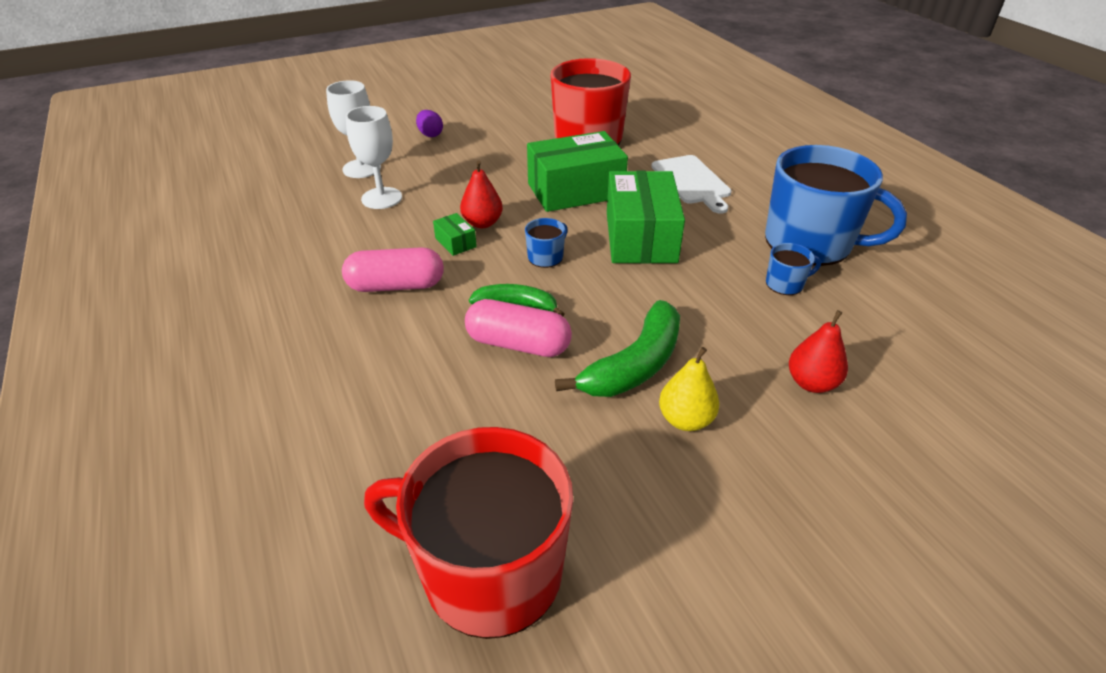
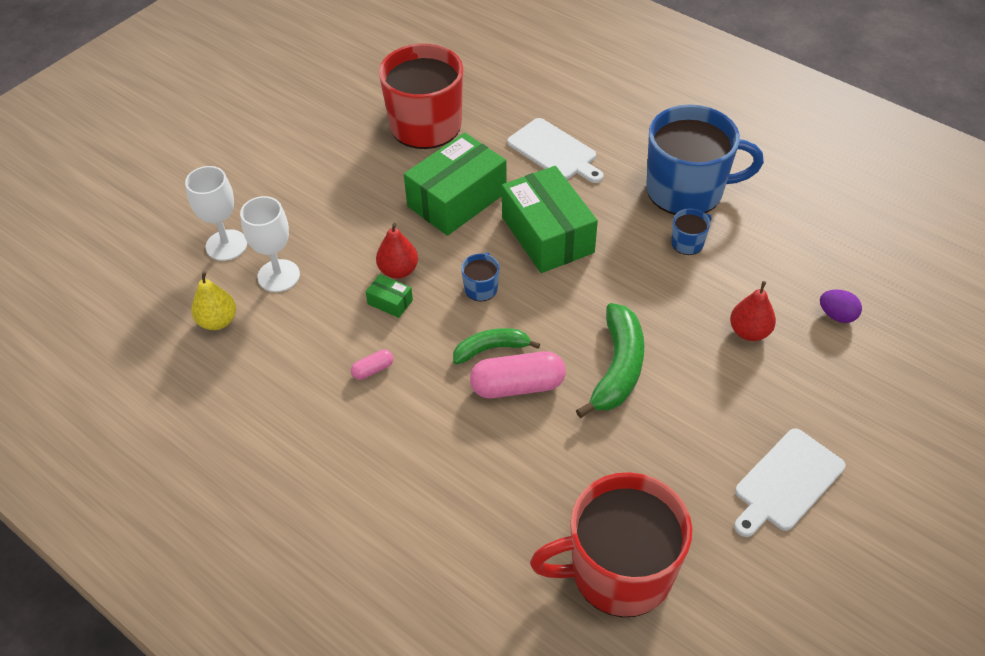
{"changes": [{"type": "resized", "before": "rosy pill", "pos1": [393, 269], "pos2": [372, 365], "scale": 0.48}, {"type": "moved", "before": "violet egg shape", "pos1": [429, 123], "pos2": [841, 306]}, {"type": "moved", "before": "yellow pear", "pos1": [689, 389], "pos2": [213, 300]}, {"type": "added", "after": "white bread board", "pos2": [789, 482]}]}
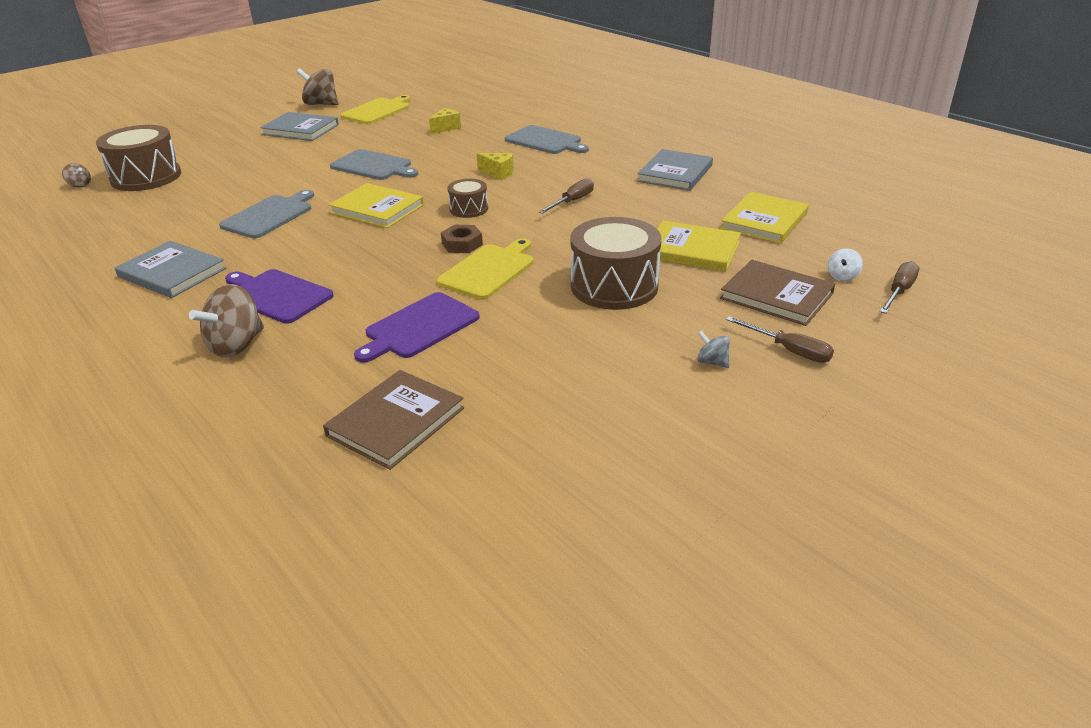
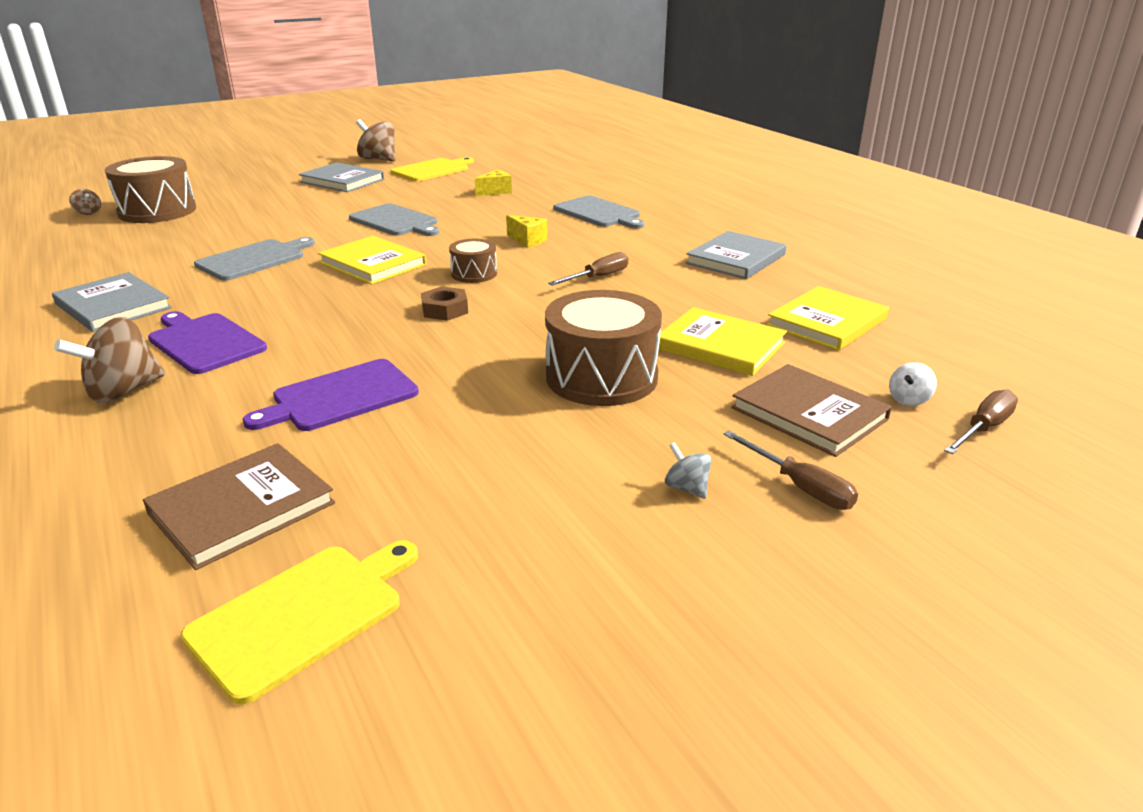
{"changes": [{"type": "moved", "before": "yellow bread board", "pos1": [485, 268], "pos2": [299, 622]}]}
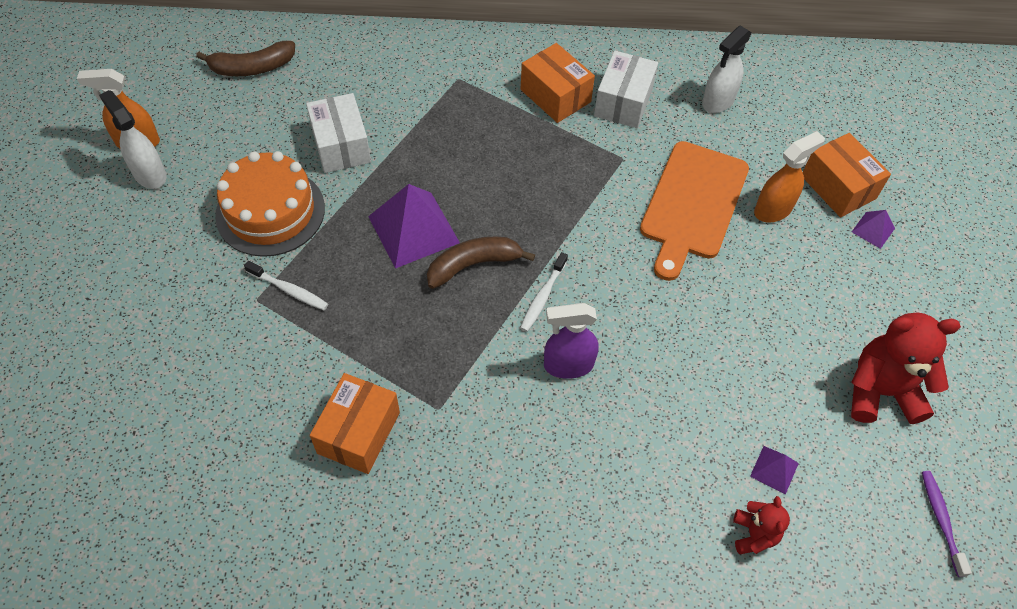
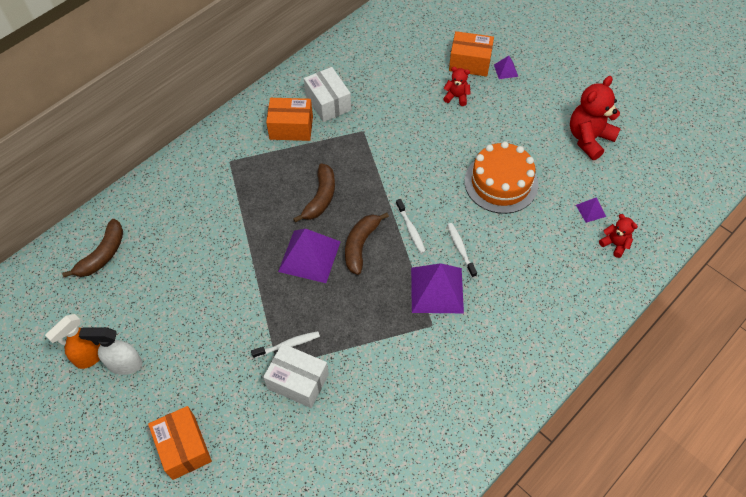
{"changes": [{"type": "moved", "before": "orange-coloured cake", "pos1": [270, 204], "pos2": [501, 177]}, {"type": "moved", "before": "white box", "pos1": [338, 133], "pos2": [296, 375]}, {"type": "moved", "before": "orange-coloured box", "pos1": [355, 423], "pos2": [180, 443]}, {"type": "replaced", "before": "violet sprayer", "after": "white tooth brush", "pos1": [571, 341], "pos2": [462, 250]}, {"type": "removed", "before": "orange-coloured bread board", "pos1": [694, 211]}, {"type": "removed", "before": "white sprayer", "pos1": [727, 69]}, {"type": "replaced", "before": "orange-coloured sprayer", "after": "red teddy bear", "pos1": [789, 176], "pos2": [457, 86]}, {"type": "removed", "before": "violet tooth brush", "pos1": [947, 524]}, {"type": "added", "after": "russet banana fruit", "pos2": [314, 193]}, {"type": "added", "after": "violet pyramid", "pos2": [437, 288]}]}
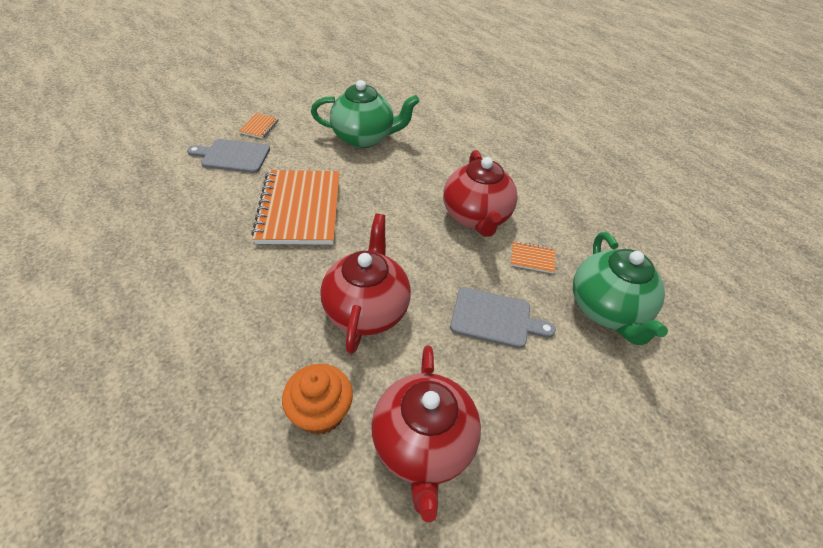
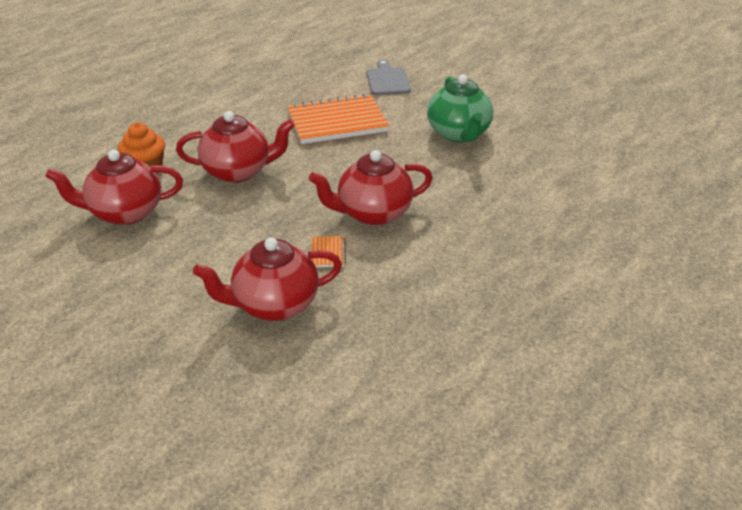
{"changes": [{"type": "removed", "before": "orange-coloured notebook", "pos1": [259, 126]}, {"type": "removed", "before": "ash-grey bread board", "pos1": [503, 317]}, {"type": "recoloured", "before": "emerald china teapot", "after": "red china teapot", "pos1": [620, 288], "pos2": [267, 279]}]}
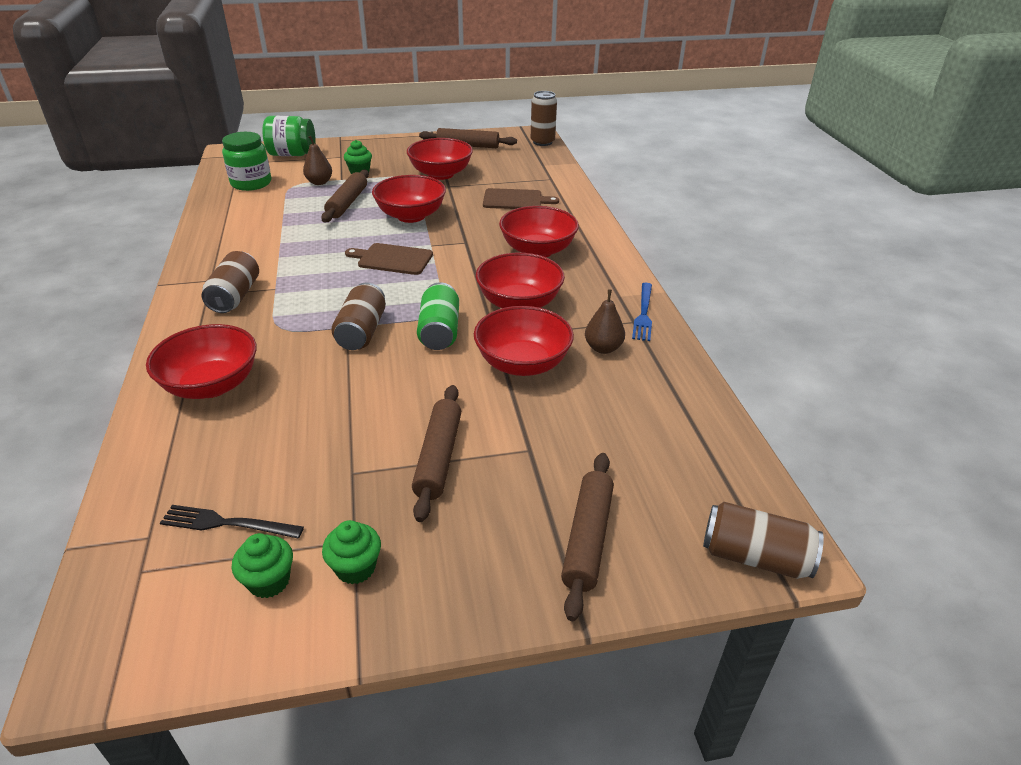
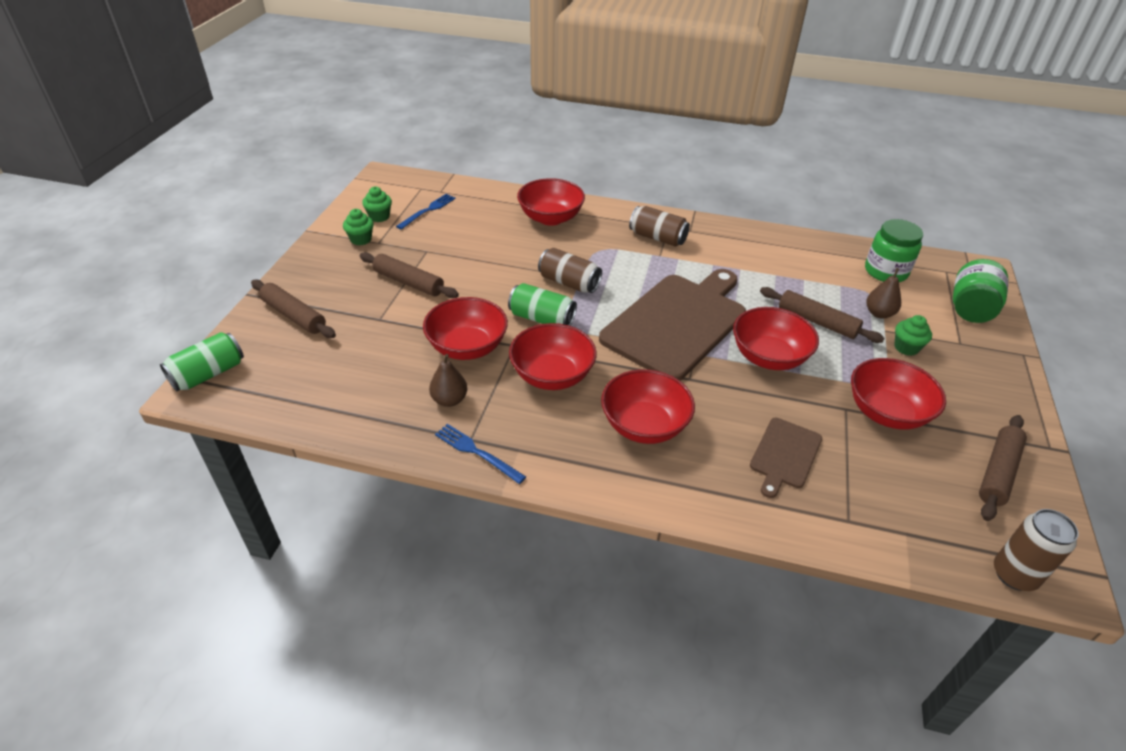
{"changes": [{"type": "recoloured", "before": "black dinner fork", "after": "blue dinner fork", "pos1": [232, 521], "pos2": [426, 212]}, {"type": "resized", "before": "russet bread board", "pos1": [389, 259], "pos2": [672, 324], "scale": 2.11}, {"type": "recoloured", "before": "russet soda can", "after": "emerald soda can", "pos1": [763, 540], "pos2": [202, 362]}]}
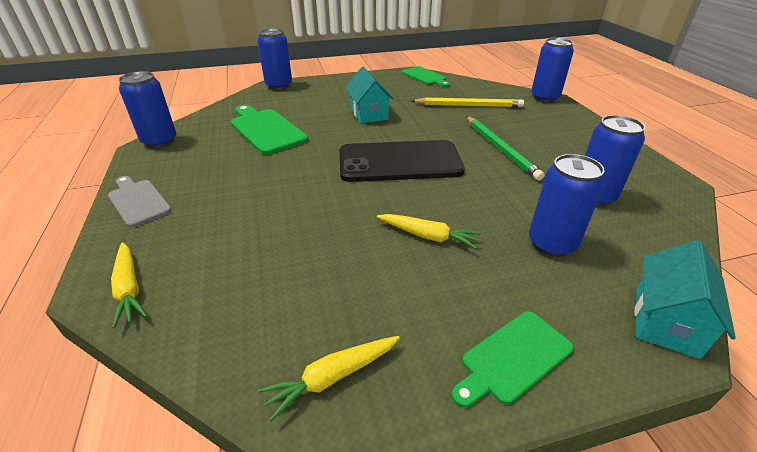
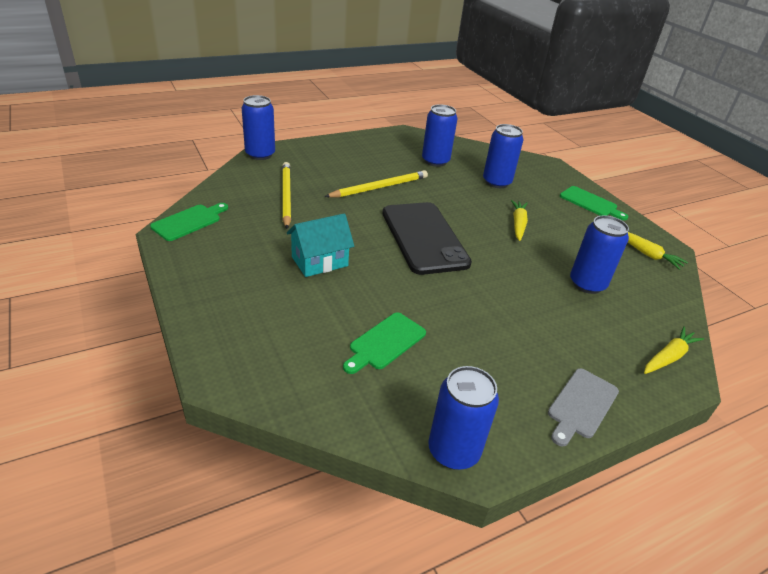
{"changes": [{"type": "resized", "before": "emerald bread board", "pos1": [269, 130], "pos2": [384, 343], "scale": 0.65}, {"type": "moved", "before": "blue soda can", "pos1": [274, 59], "pos2": [599, 254]}, {"type": "recoloured", "before": "emerald pencil", "after": "yellow pencil", "pos1": [505, 148], "pos2": [376, 183]}, {"type": "removed", "before": "turquoise cottage", "pos1": [685, 299]}]}
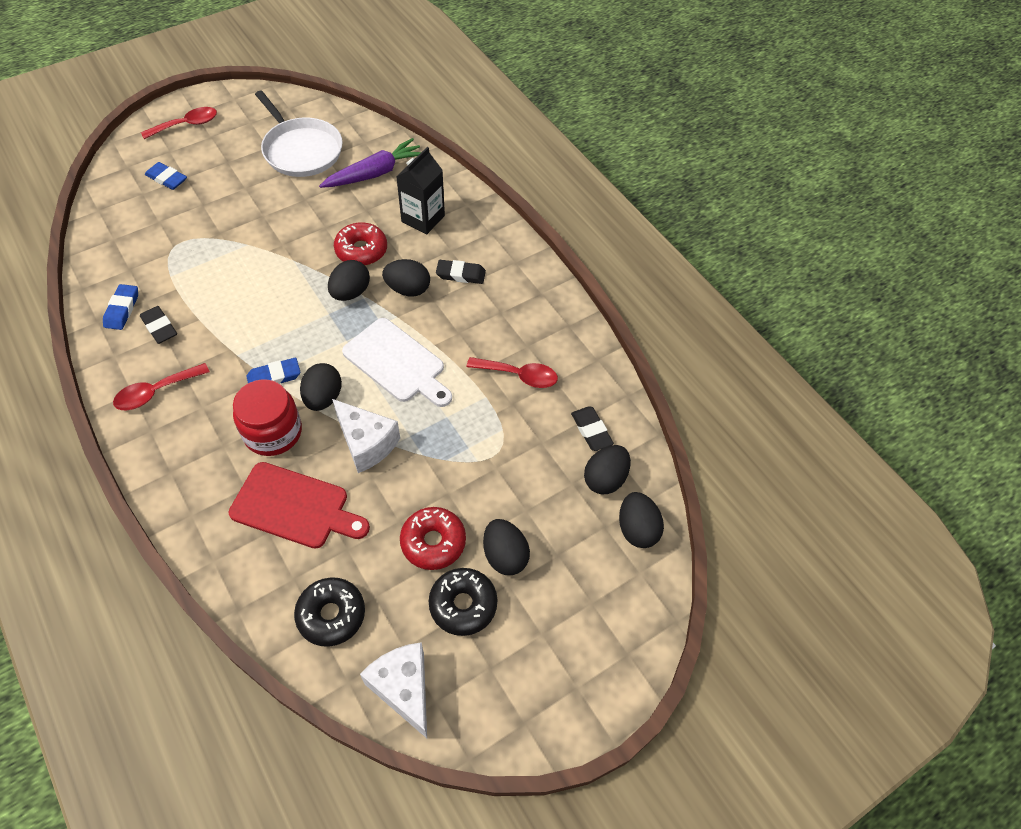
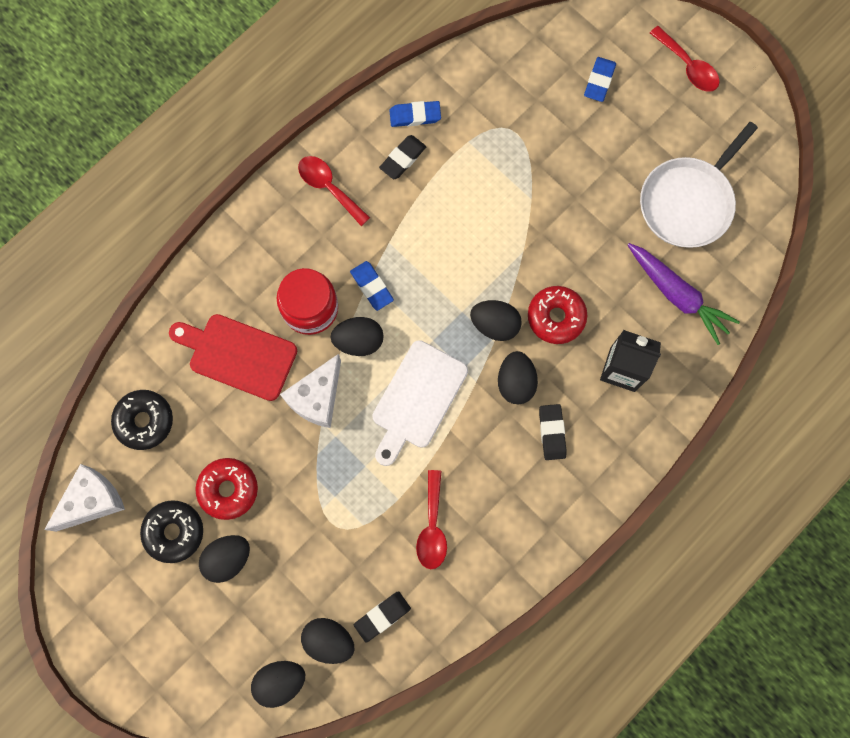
{"changes": [{"type": "turned", "before": "red bread board", "pos1": [299, 505], "pos2": [233, 357], "turn": 105}]}
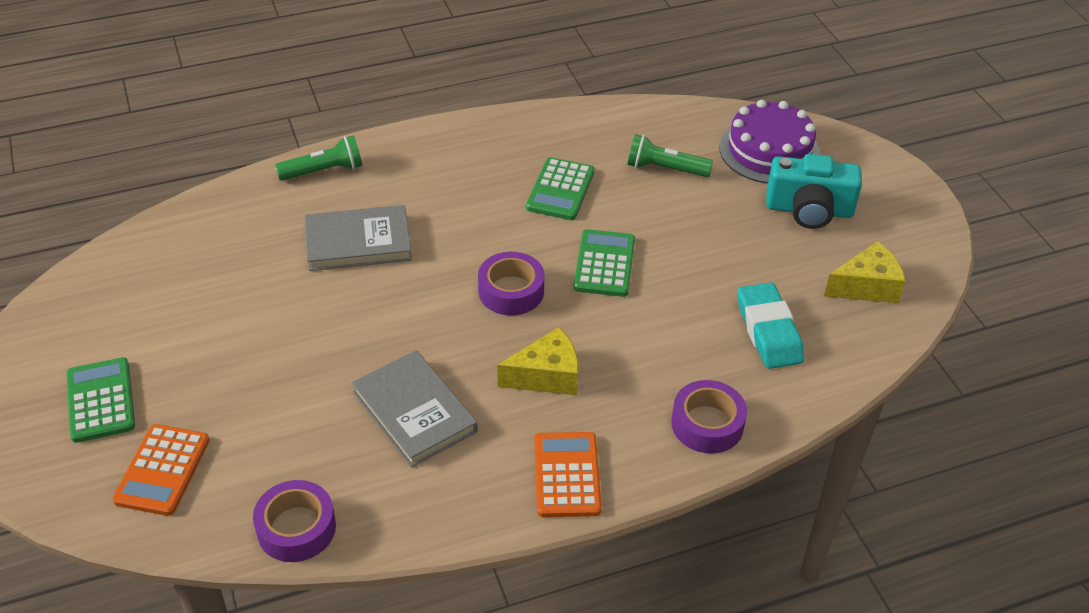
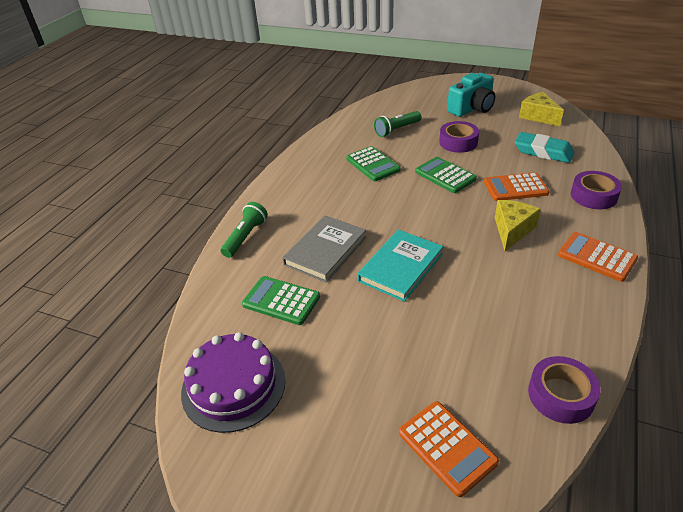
{"changes": [{"type": "moved", "before": "emerald pocket calculator", "pos1": [100, 400], "pos2": [281, 300]}, {"type": "removed", "before": "ash-grey hardcover", "pos1": [415, 408]}, {"type": "moved", "before": "violet tape", "pos1": [511, 283], "pos2": [459, 137]}, {"type": "moved", "before": "violet cake", "pos1": [770, 142], "pos2": [233, 382]}, {"type": "turned", "before": "yellow cheese", "pos1": [865, 272], "pos2": [541, 109], "turn": -60}, {"type": "added", "after": "turquoise hardcover", "pos2": [400, 266]}, {"type": "added", "after": "orange-coloured pocket calculator", "pos2": [517, 186]}]}
